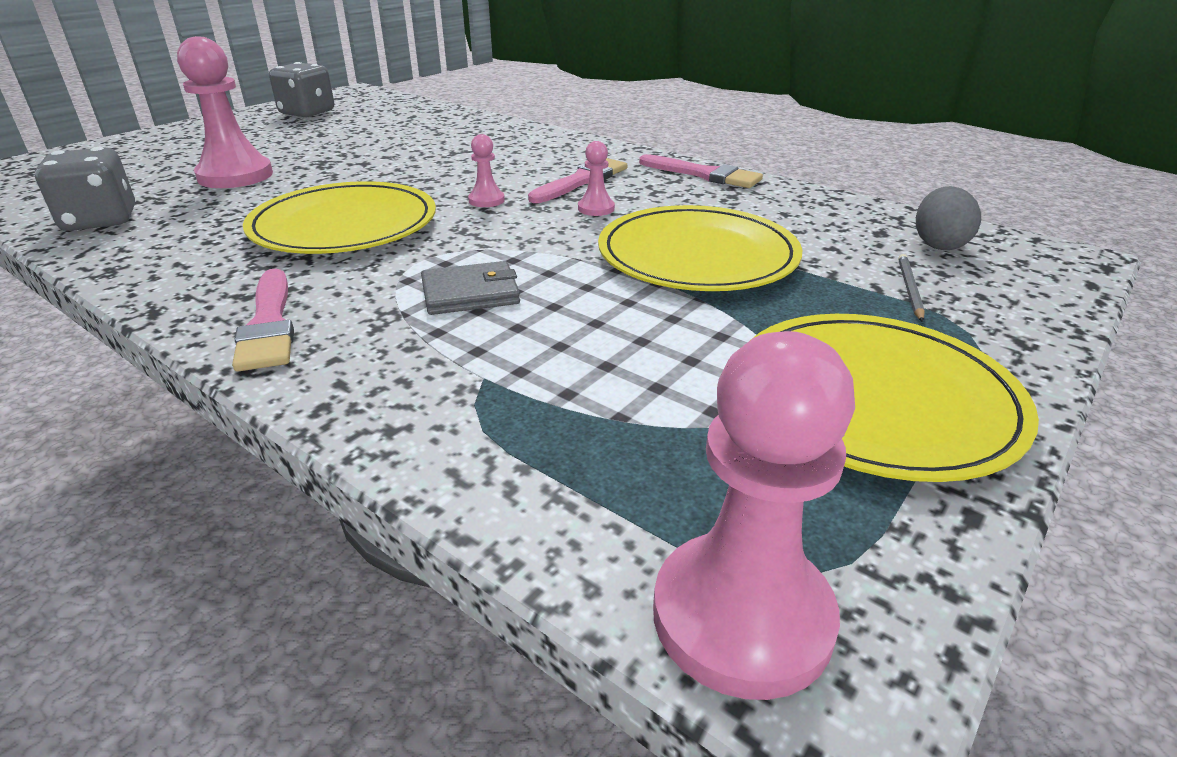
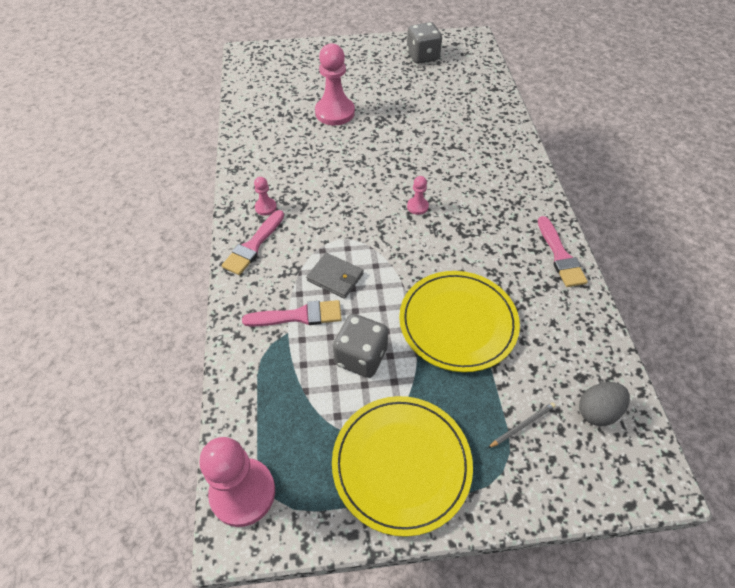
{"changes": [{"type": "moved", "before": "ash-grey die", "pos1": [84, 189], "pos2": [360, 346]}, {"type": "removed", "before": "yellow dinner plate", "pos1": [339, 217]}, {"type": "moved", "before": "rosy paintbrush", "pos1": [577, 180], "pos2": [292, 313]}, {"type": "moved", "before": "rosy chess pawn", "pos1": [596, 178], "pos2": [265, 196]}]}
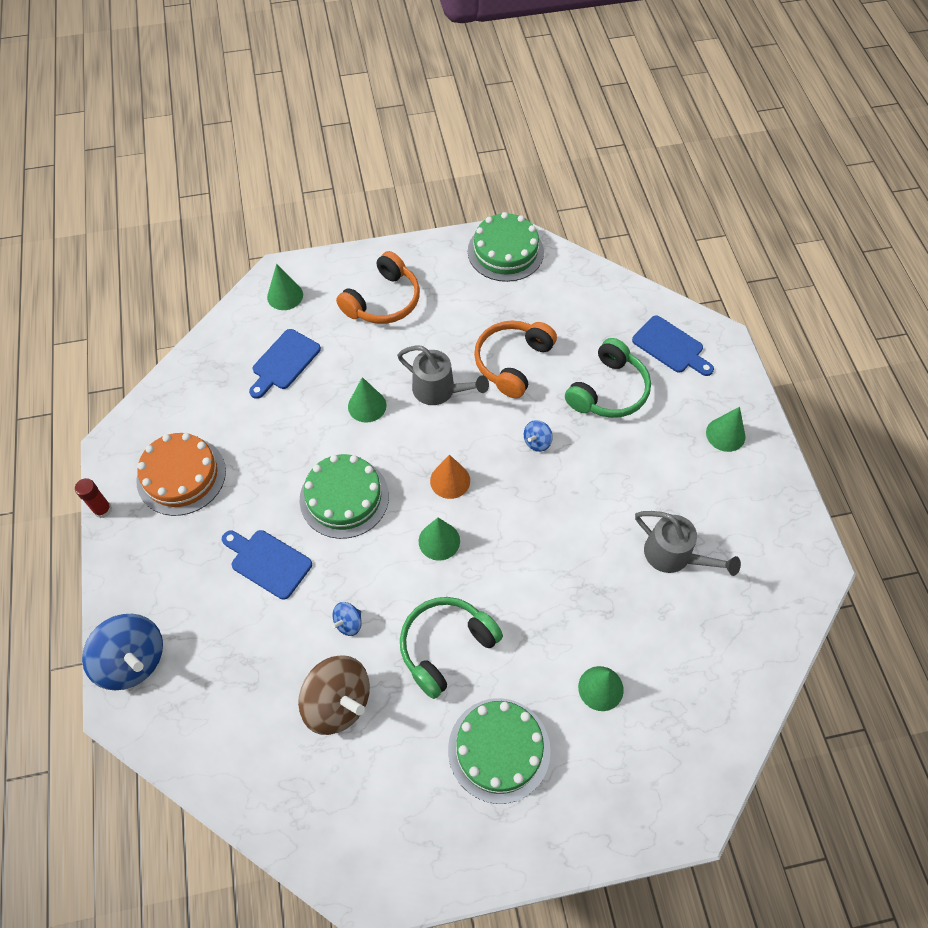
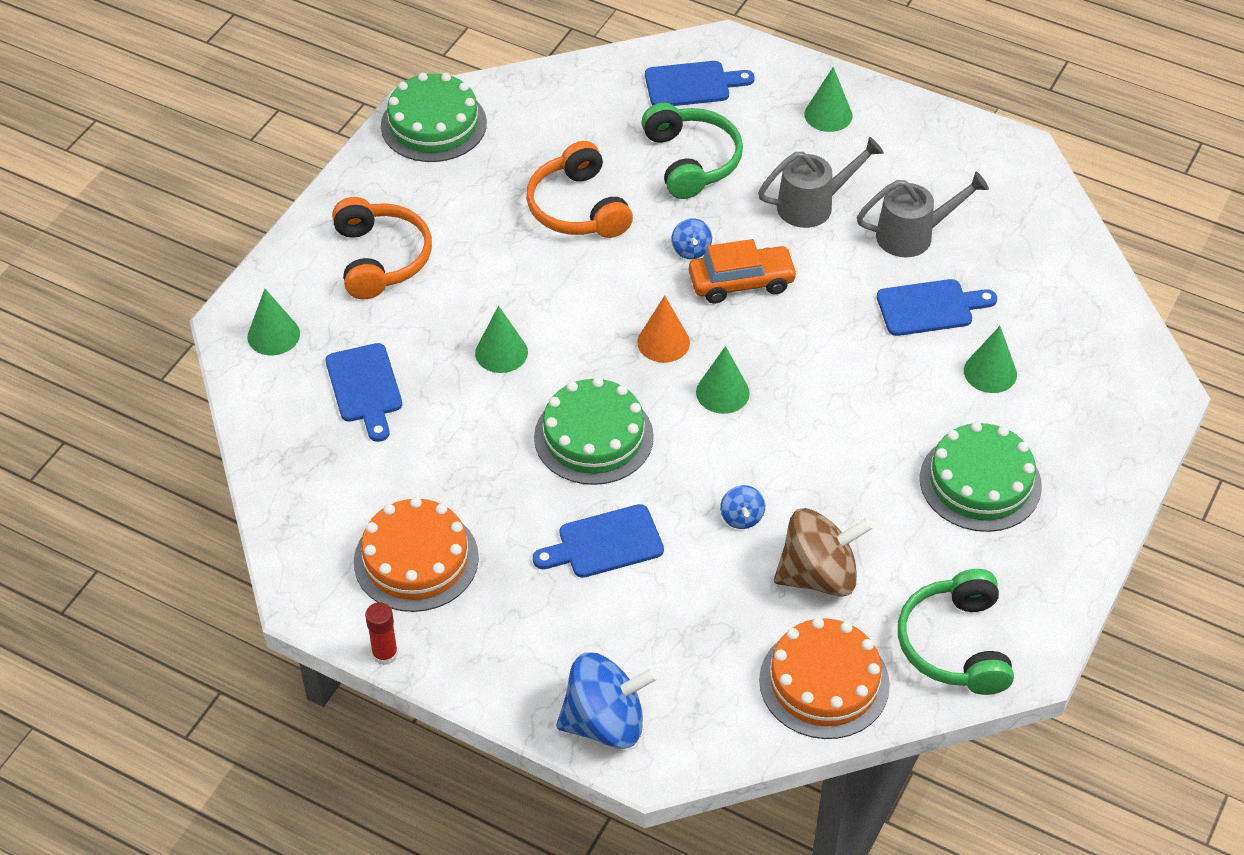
{"changes": [{"type": "moved", "before": "ash-grey watering can", "pos1": [443, 375], "pos2": [821, 182]}, {"type": "moved", "before": "emerald headset", "pos1": [451, 648], "pos2": [956, 632]}, {"type": "added", "after": "orange-coloured toy car", "pos2": [743, 271]}, {"type": "added", "after": "orange-coloured cake", "pos2": [824, 678]}, {"type": "added", "after": "blue bread board", "pos2": [937, 307]}]}
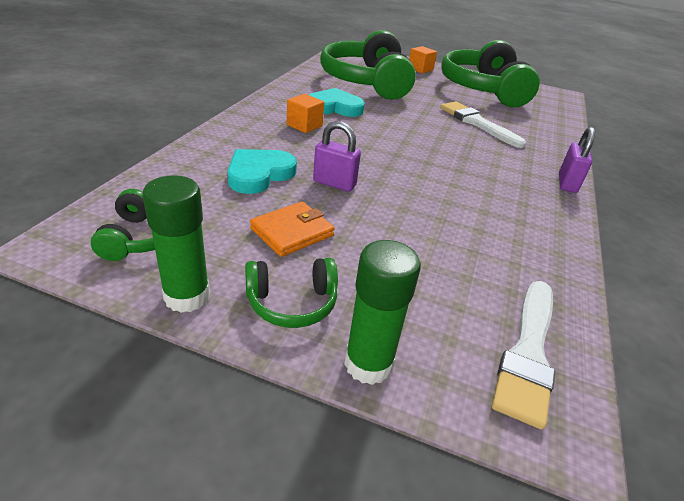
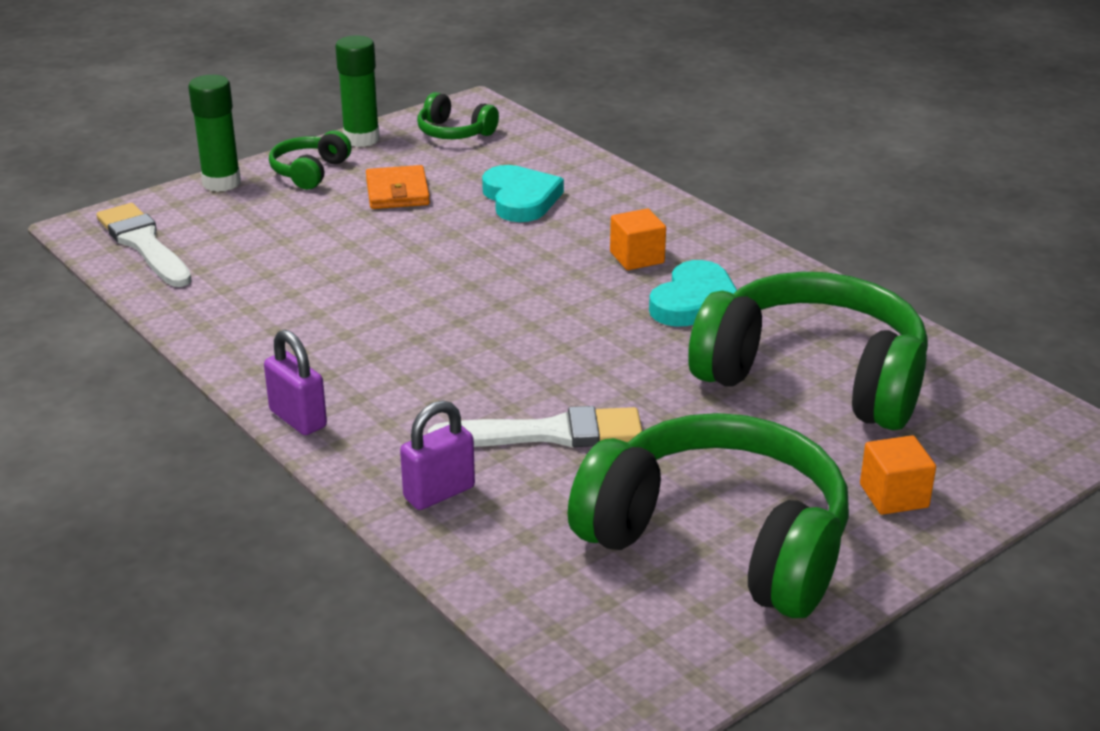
{"changes": [{"type": "moved", "before": "violet padlock", "pos1": [337, 156], "pos2": [437, 455]}]}
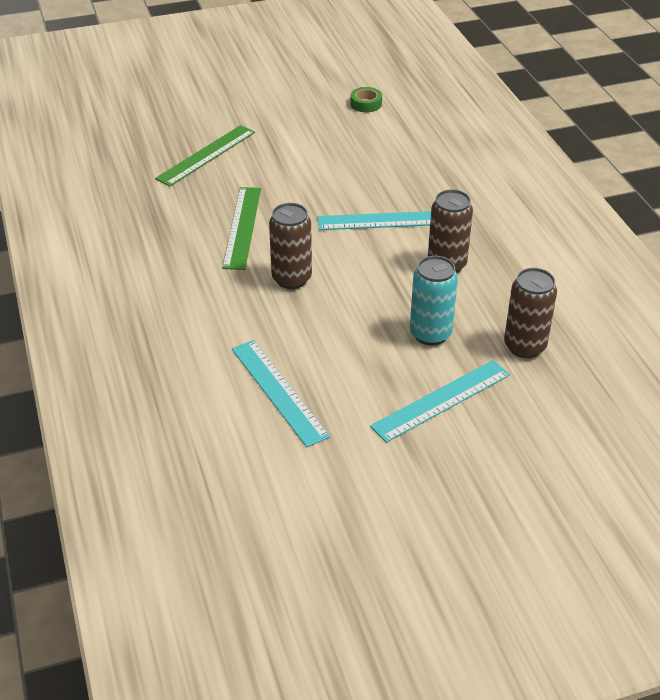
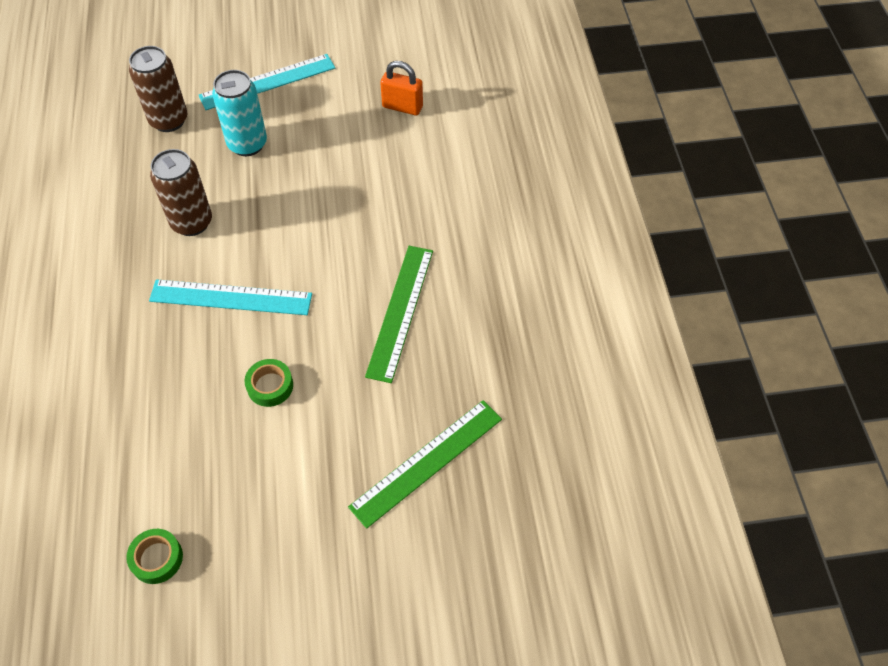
{"changes": [{"type": "replaced", "before": "turquoise straightedge", "after": "orange-coloured padlock", "pos1": [281, 393], "pos2": [401, 88]}, {"type": "removed", "before": "russet soda can", "pos1": [290, 246]}, {"type": "added", "after": "emerald tape", "pos2": [268, 383]}]}
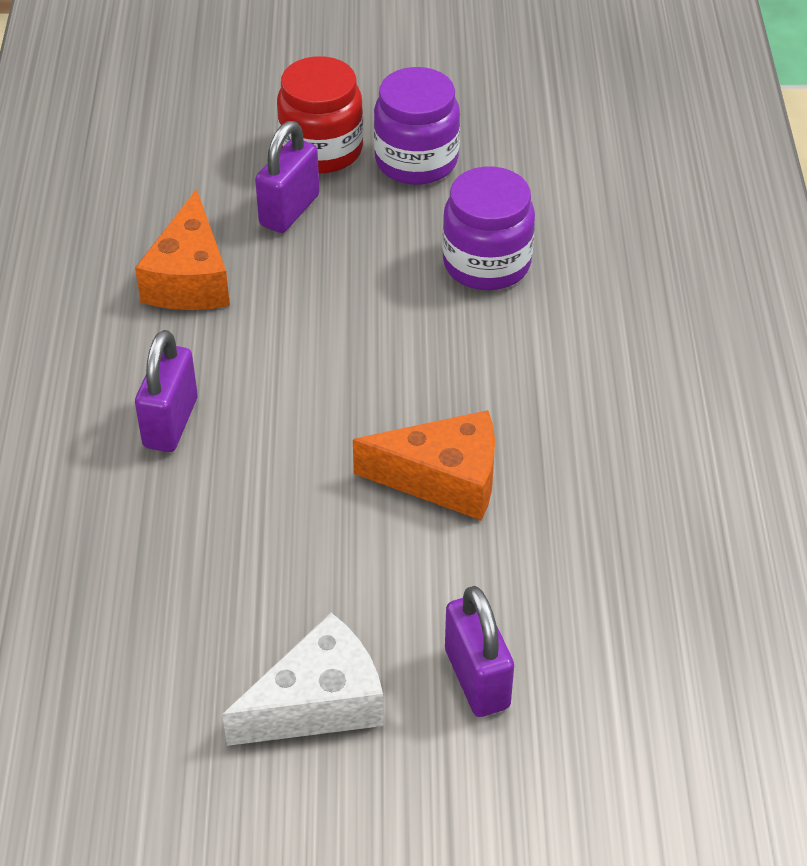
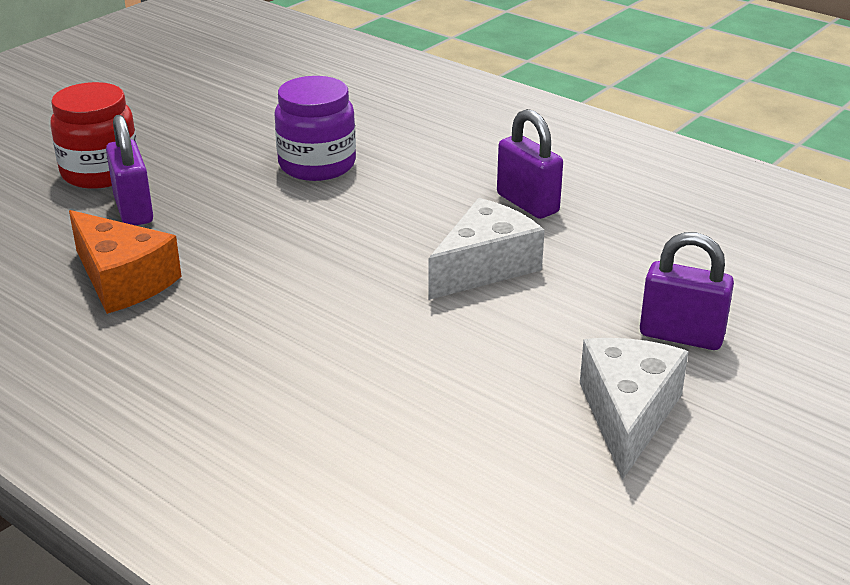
{"changes": [{"type": "moved", "before": "violet padlock", "pos1": [166, 391], "pos2": [530, 164]}, {"type": "recoloured", "before": "orange-coloured cheese", "after": "white cheese", "pos1": [424, 465], "pos2": [486, 249]}, {"type": "removed", "before": "violet jam jar", "pos1": [417, 126]}]}
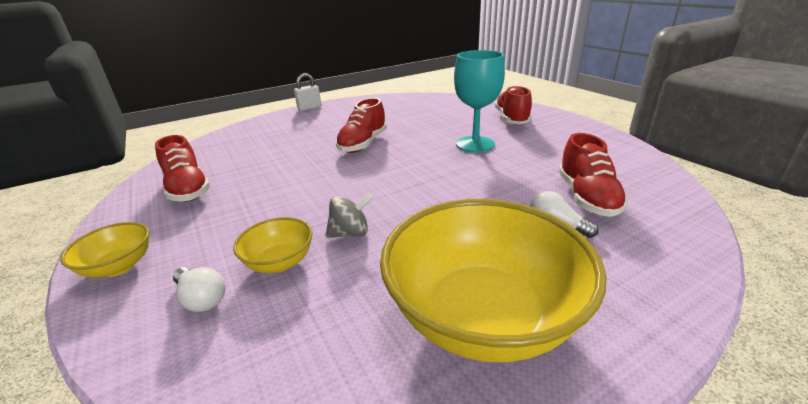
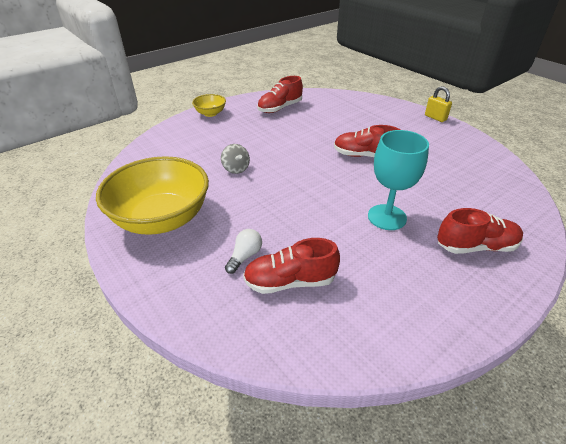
{"changes": [{"type": "removed", "before": "white lightbulb", "pos1": [199, 289]}, {"type": "removed", "before": "yellow deep dish", "pos1": [273, 245]}, {"type": "recoloured", "before": "white padlock", "after": "yellow padlock", "pos1": [308, 92], "pos2": [438, 104]}]}
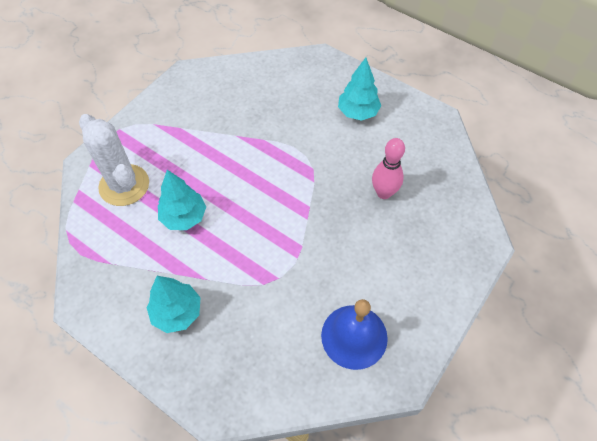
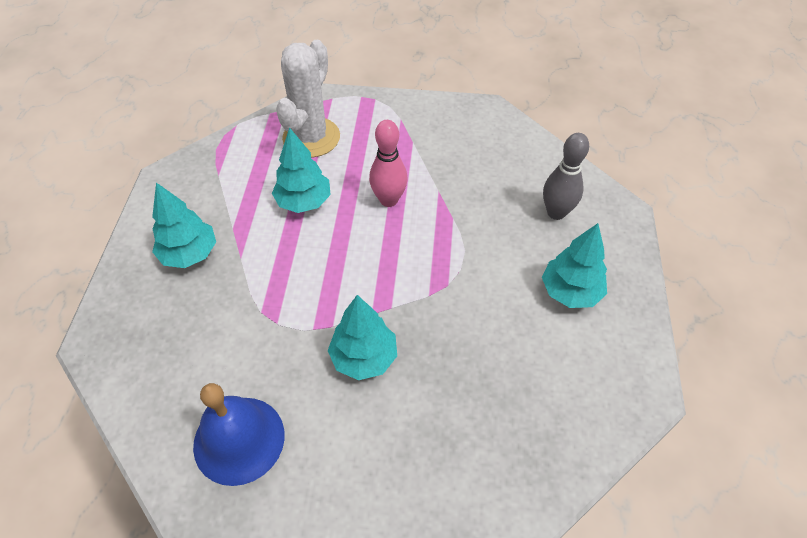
{"changes": [{"type": "moved", "before": "rosy skittle", "pos1": [388, 168], "pos2": [388, 163]}, {"type": "added", "after": "turquoise tree", "pos2": [362, 337]}, {"type": "added", "after": "ash-grey skittle", "pos2": [566, 176]}]}
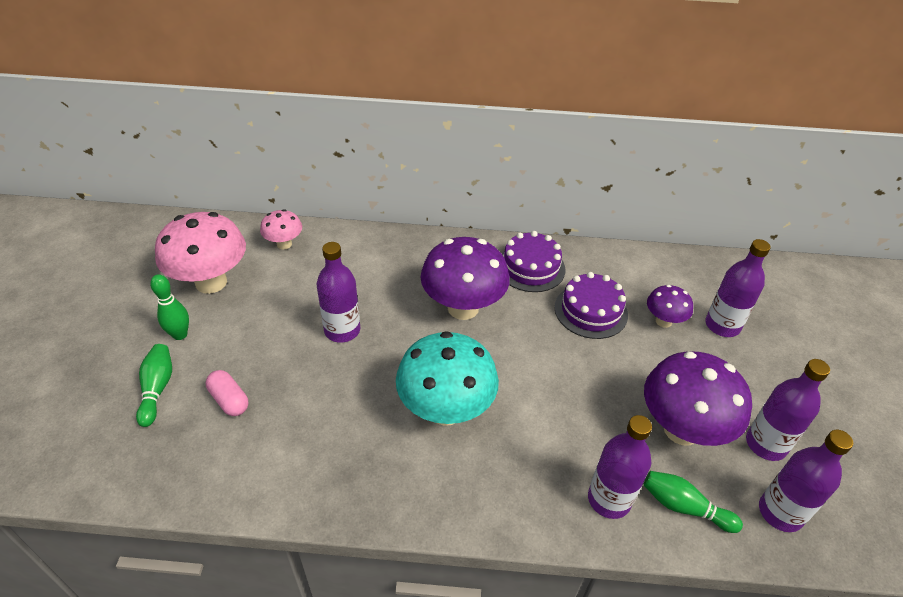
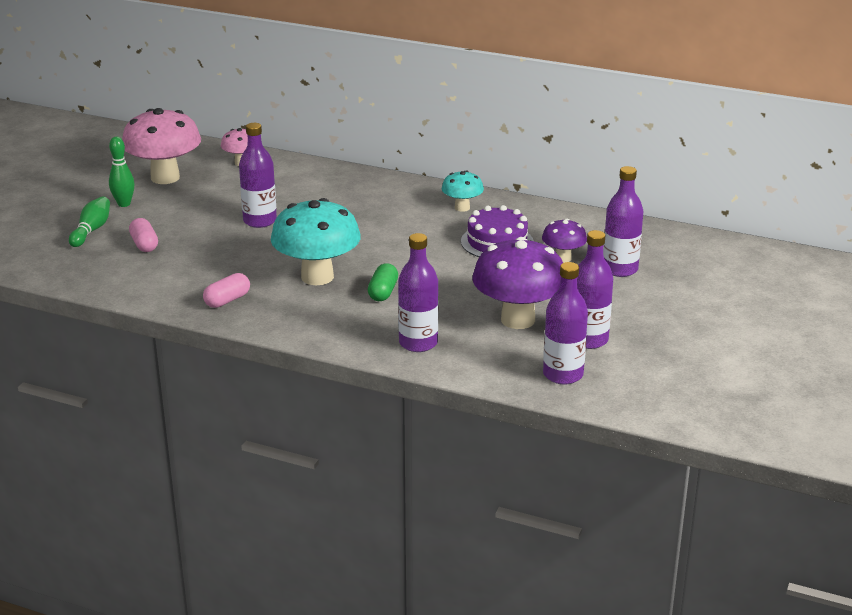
{"changes": [{"type": "removed", "before": "violet fungus", "pos1": [465, 278]}, {"type": "replaced", "before": "violet cake", "after": "turquoise fungus", "pos1": [533, 261], "pos2": [463, 191]}, {"type": "removed", "before": "emerald skittle", "pos1": [693, 502]}, {"type": "added", "after": "rosy pill", "pos2": [226, 290]}, {"type": "added", "after": "emerald pill", "pos2": [383, 282]}]}
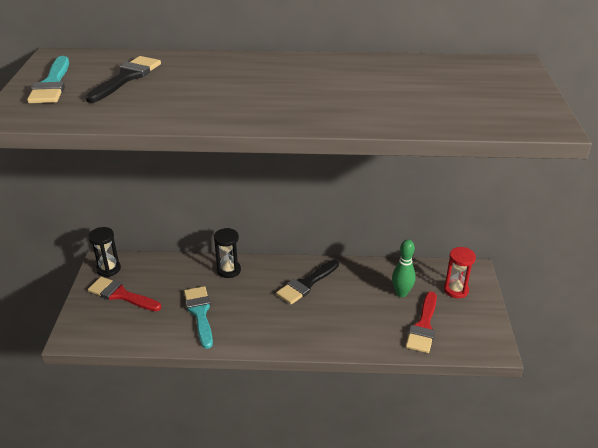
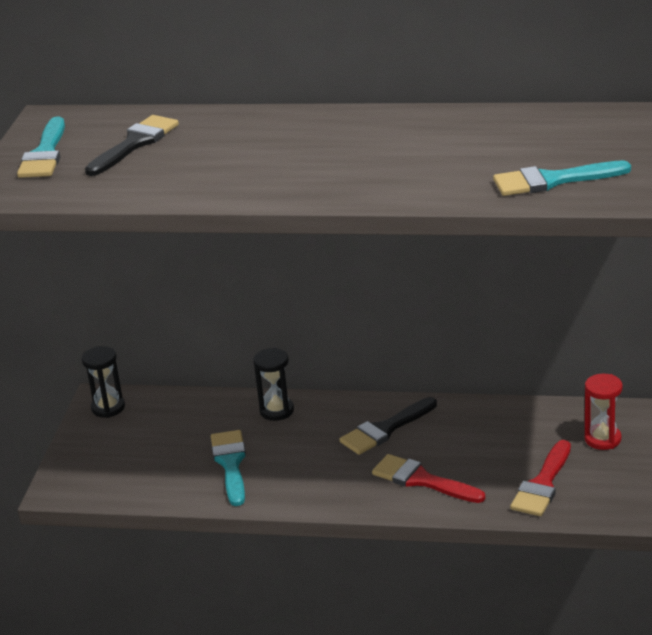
{"changes": [{"type": "moved", "before": "red paintbrush", "pos1": [124, 294], "pos2": [428, 478]}, {"type": "removed", "before": "emerald skittle", "pos1": [404, 268]}, {"type": "added", "after": "turquoise paintbrush", "pos2": [562, 178]}]}
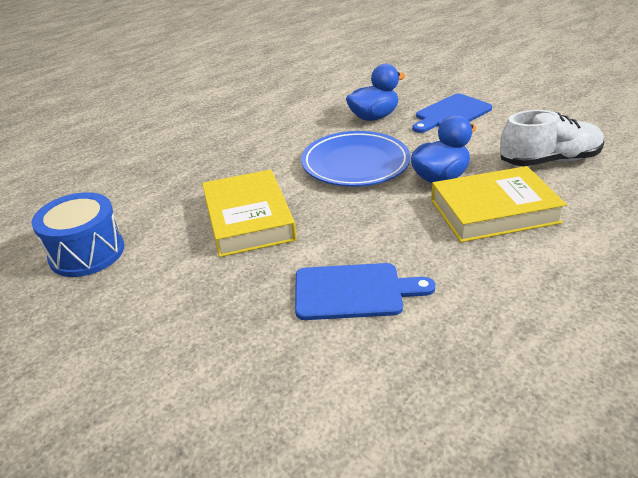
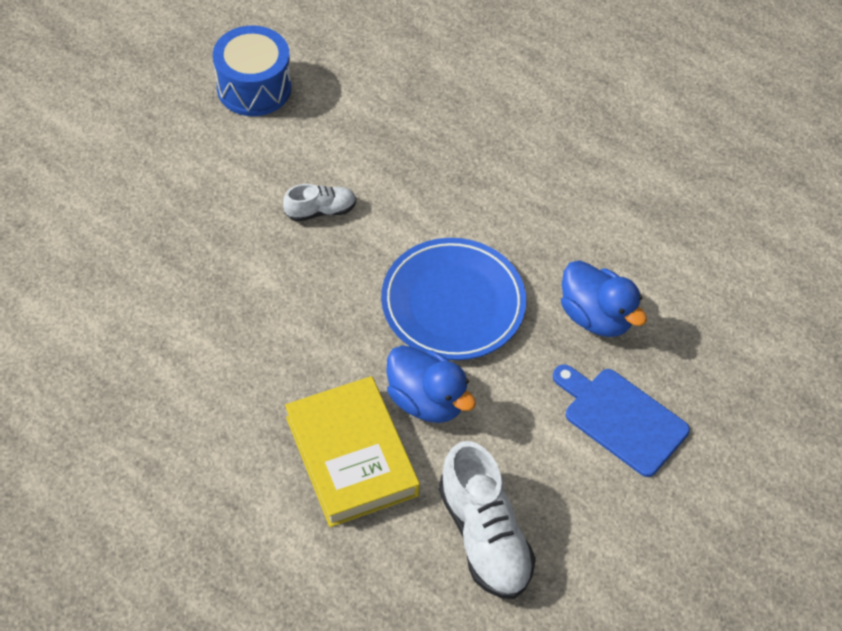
{"changes": [{"type": "replaced", "before": "yellow hardcover", "after": "white lace-up shoe", "pos1": [249, 213], "pos2": [320, 203]}, {"type": "removed", "before": "blue bread board", "pos1": [365, 291]}]}
